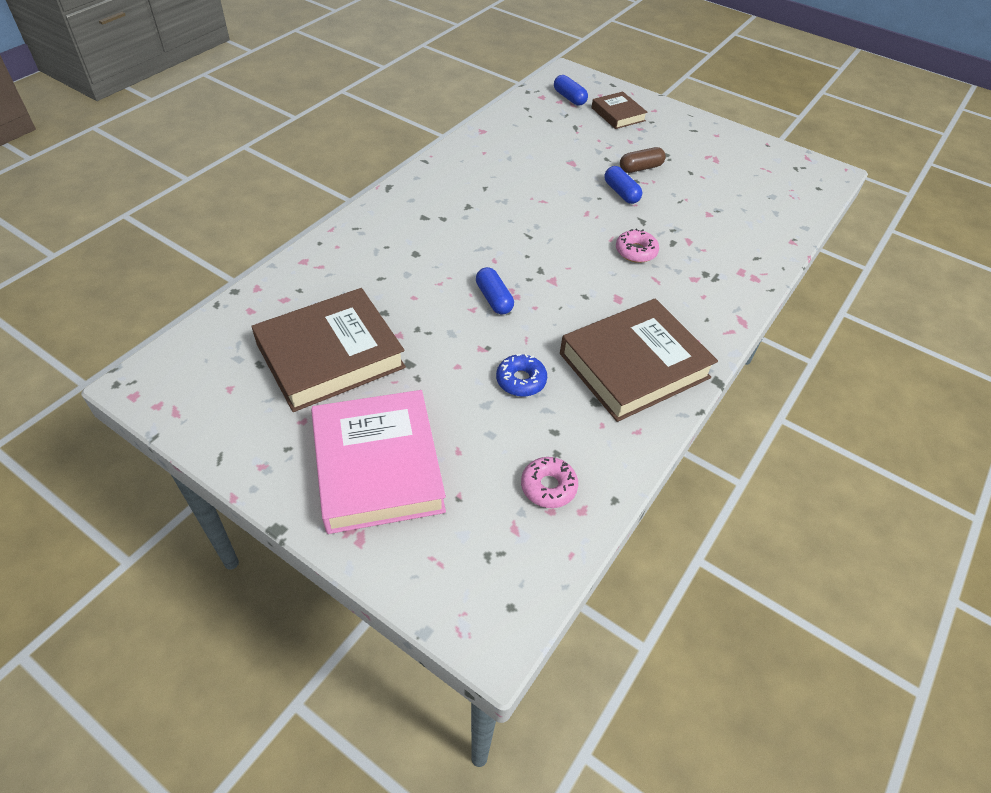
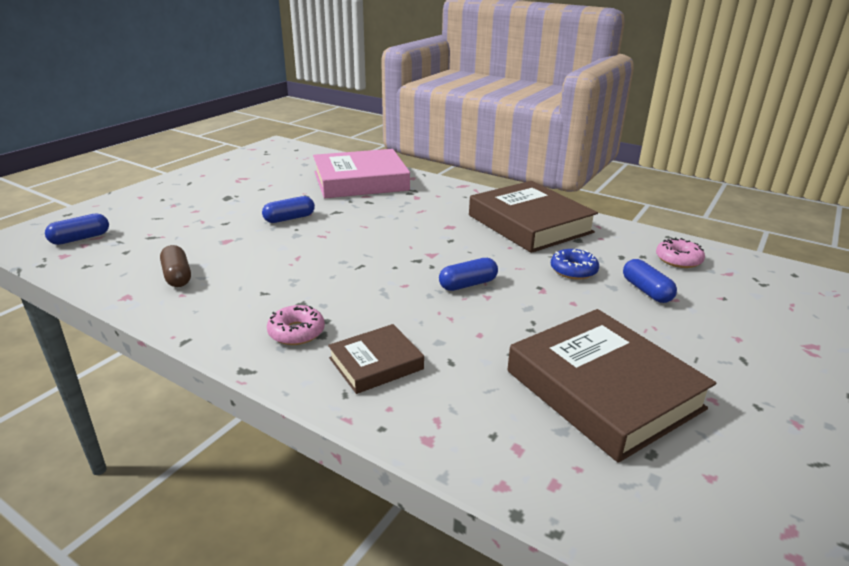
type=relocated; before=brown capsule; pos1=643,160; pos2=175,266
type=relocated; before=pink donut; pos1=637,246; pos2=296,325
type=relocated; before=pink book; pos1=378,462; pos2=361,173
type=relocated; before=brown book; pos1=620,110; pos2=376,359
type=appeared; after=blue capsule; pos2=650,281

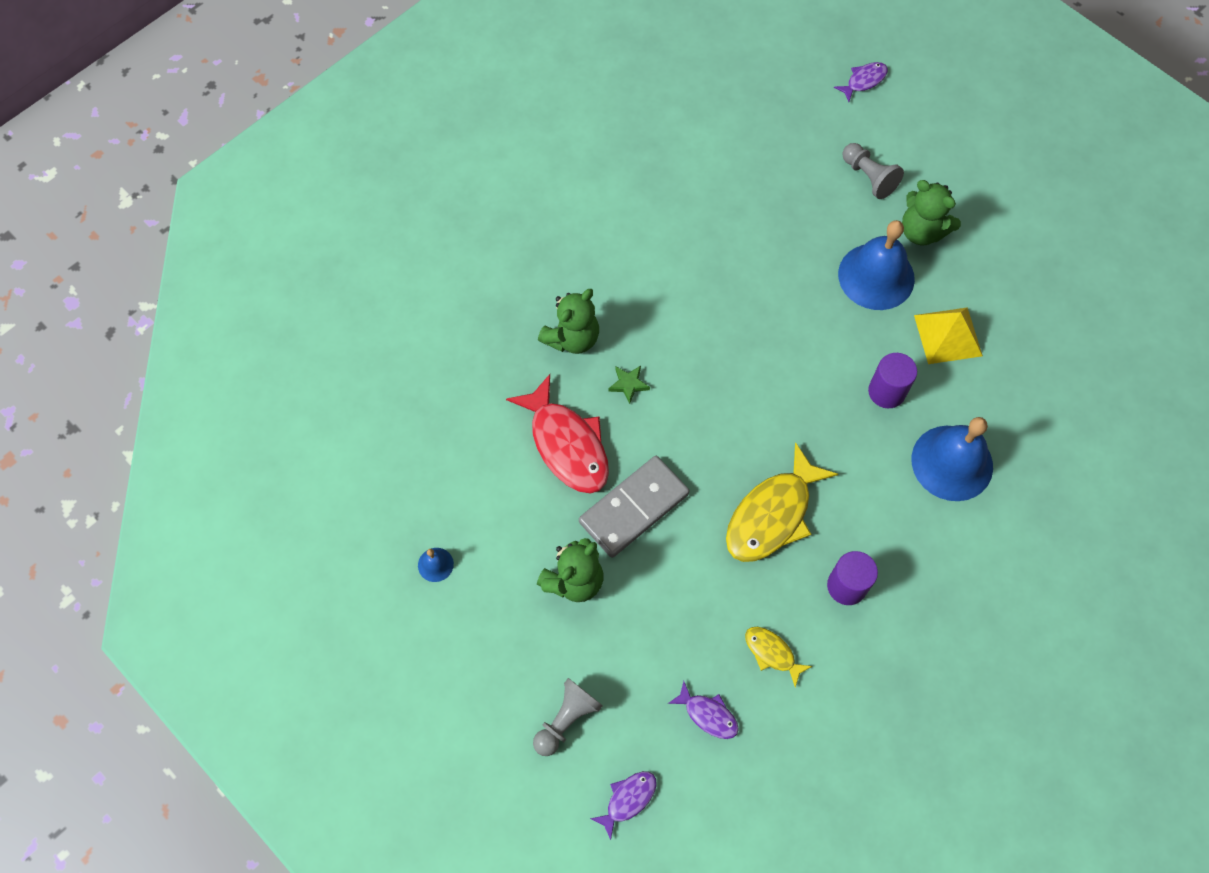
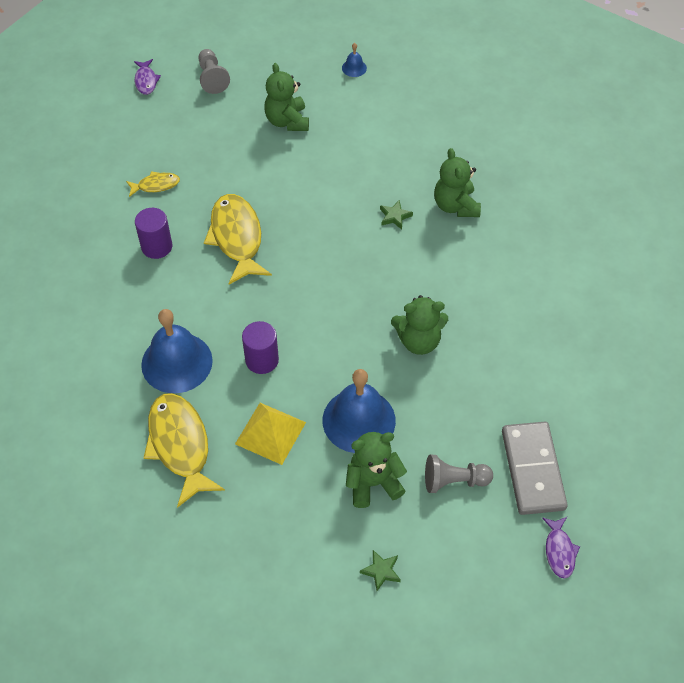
type=appeared; after=yellow fish; pos2=184,450
type=appeared; after=green star; pos2=380,570
type=appeared; after=green teddy bear; pos2=419,325
type=relocated; before=grey domino; pos1=634,507; pos2=535,468
type=missing; before=red fish; pos1=557,433
type=missing; before=purple fish; pos1=703,710

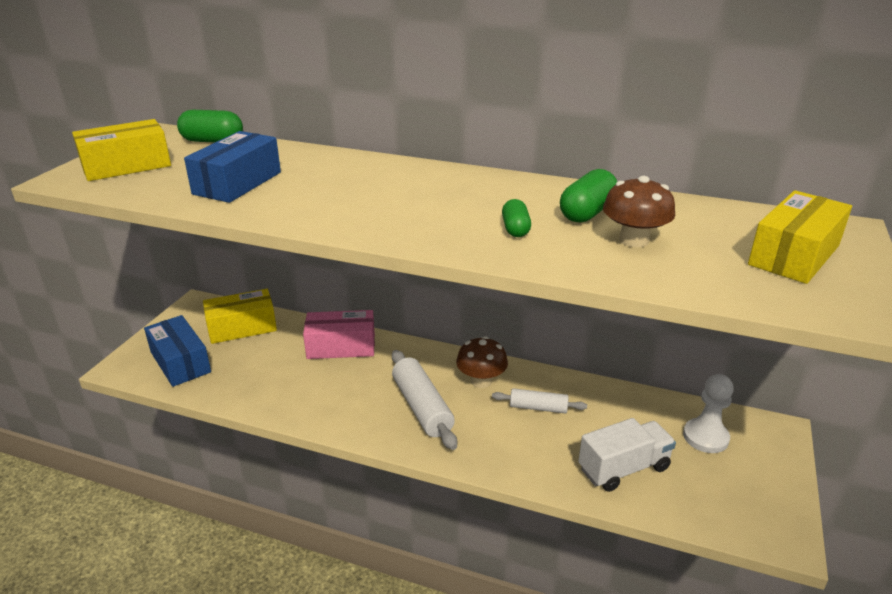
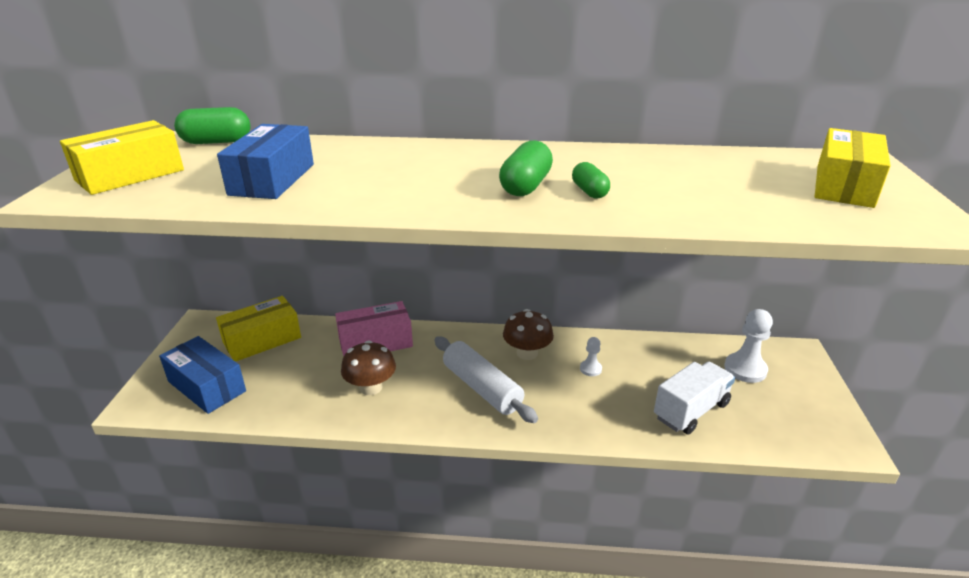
type=relocated; before=brown mushroom; pos1=639,211; pos2=368,367
type=relocated; before=green capsule; pos1=588,196; pos2=526,168
type=exchanged; before=white rolling pin; after=white pawn; pos1=539,401; pos2=591,356

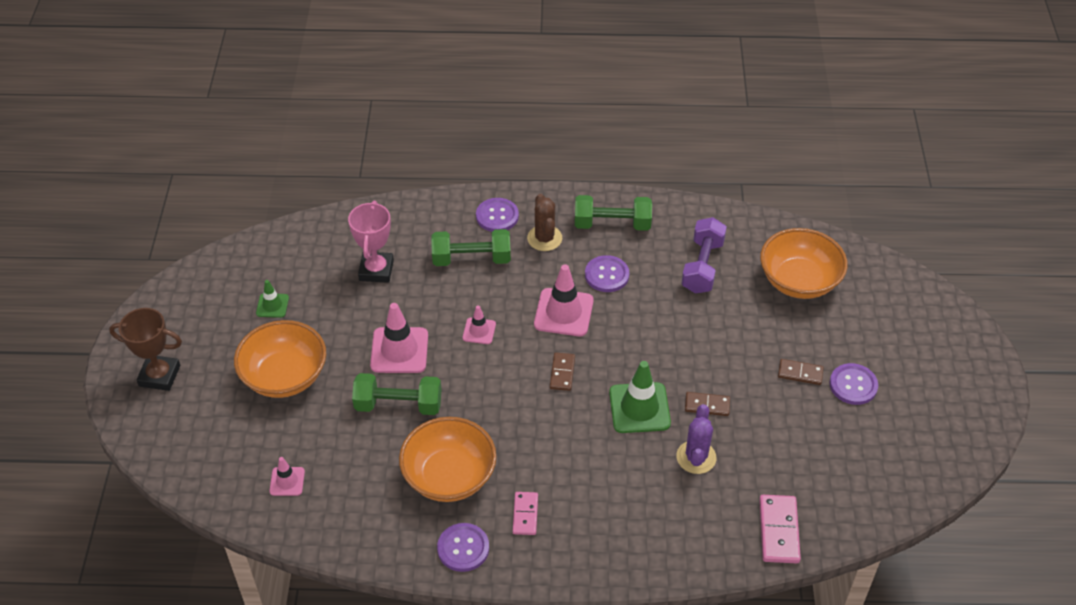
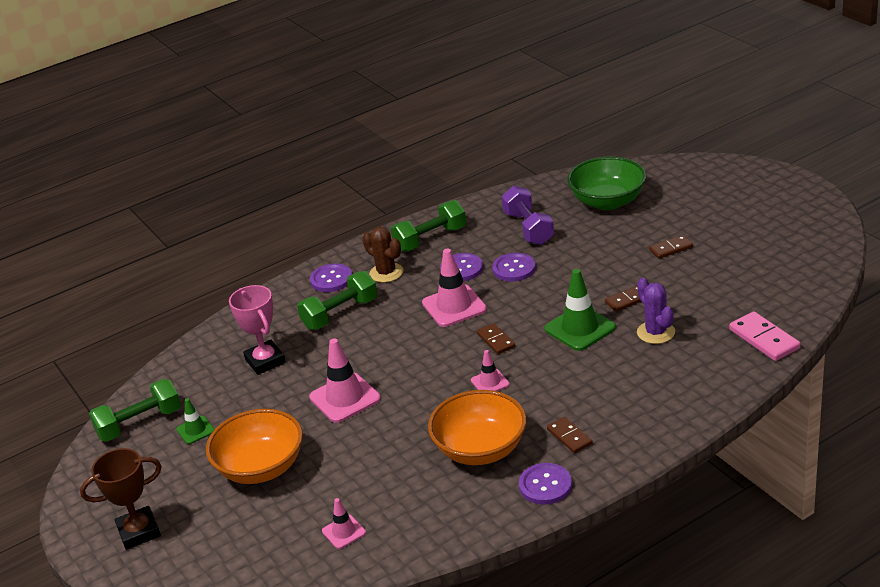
type=relocated; before=green dumbbell; pos1=397,394; pos2=135,410
type=relocated; before=pink traffic cone; pos1=479,324; pos2=490,370
type=relocated; before=purple button; pos1=854,384; pos2=514,267
type=colour; before=pink domino; after=brown domino; pos1=525,513; pos2=570,435
type=colour; before=orange bowl; after=green bowl; pos1=804,263; pos2=606,183

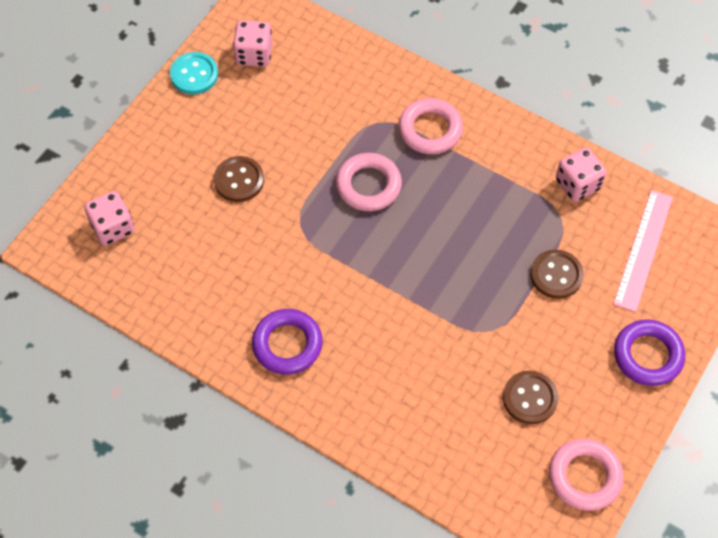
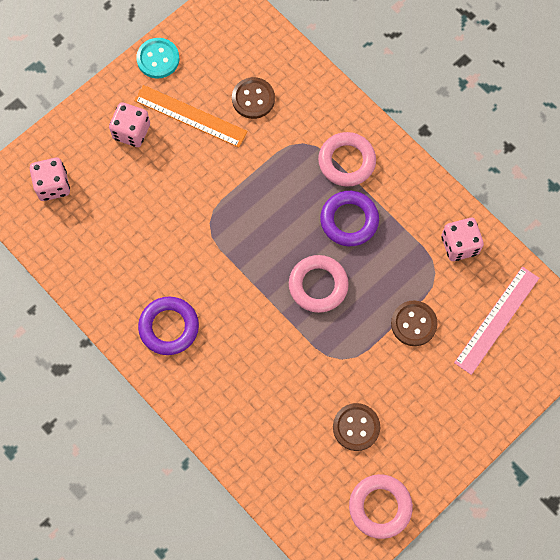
type=relocated; before=pink dice; pos1=252,43; pos2=129,124
type=appeared; after=orange ruler; pos2=191,116
type=relocated; before=brown button; pos1=239,179; pos2=253,98
type=relocated; before=pink ring; pos1=369,182; pos2=319,284
type=relocated; before=purple ring; pos1=649,352; pos2=349,218

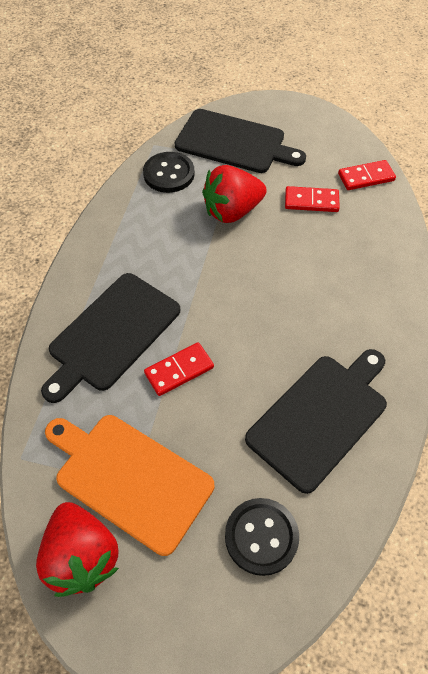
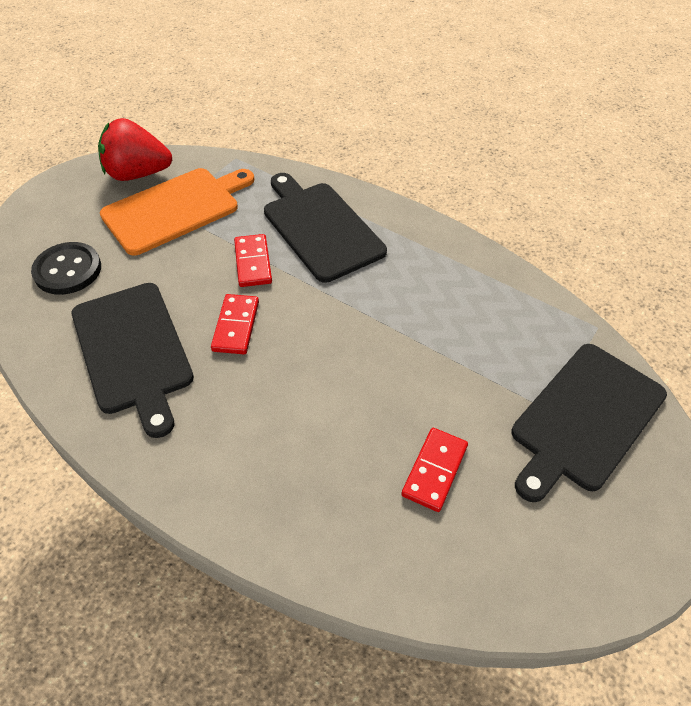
type=relocated; before=red domino; pos1=367,175; pos2=235,324
type=missing; before=black button; pos1=169,172
type=missing; before=red strawberry; pos1=234,194

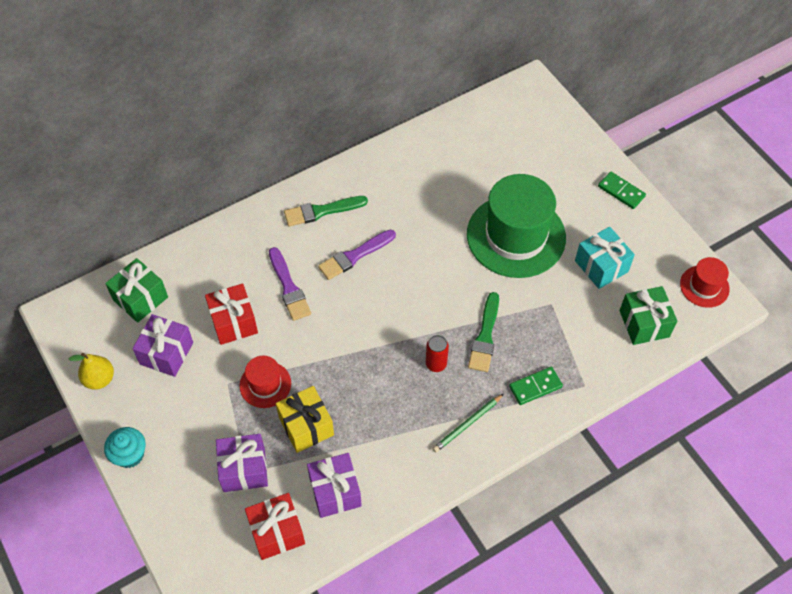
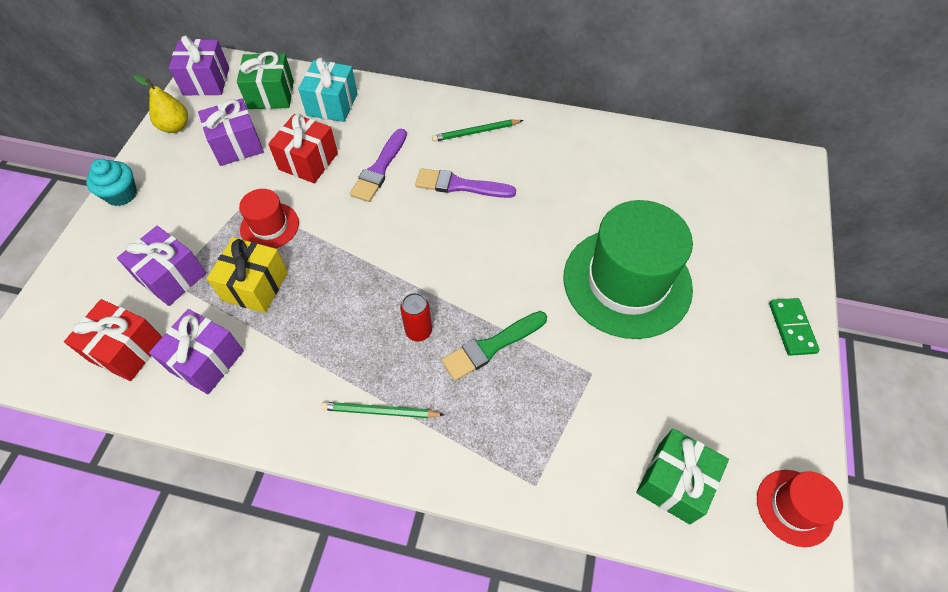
type=appeared; after=purple gift; pos2=199,66
type=relocated; before=turquoise gift; pos1=605,258; pos2=328,90
type=exchanged; before=green brush; after=green pencil; pos1=326,211; pos2=477,131
type=missing; before=green domino; pos1=536,386

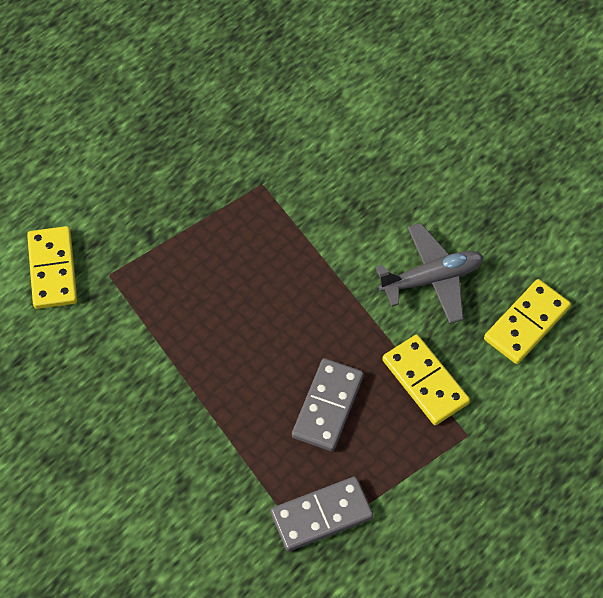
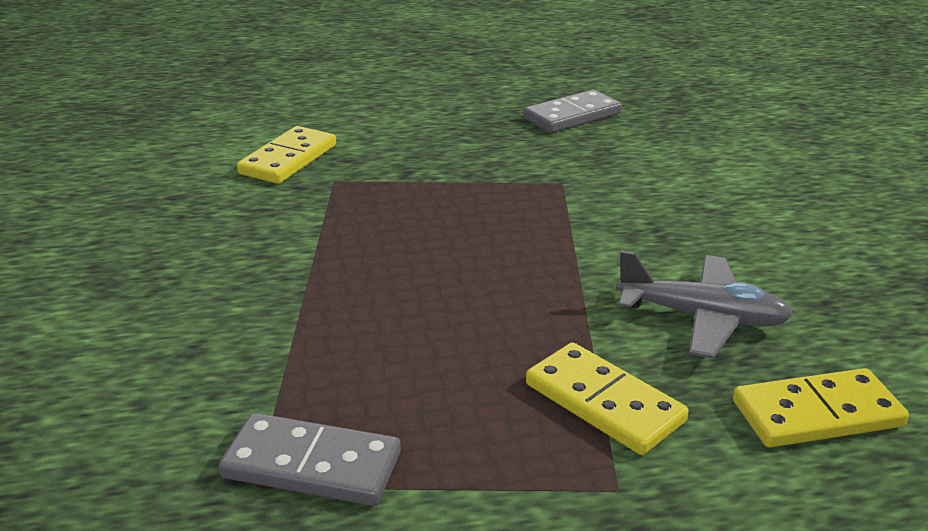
type=relocated; before=grey domino; pos1=328,404; pos2=573,111
type=spun; before=yellow domino; pos1=426,380; pos2=607,398; turn=-45

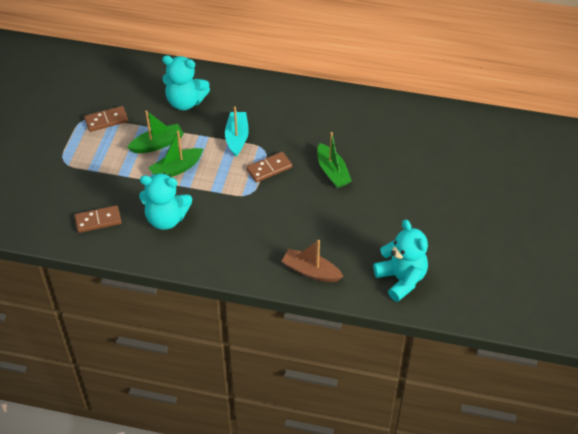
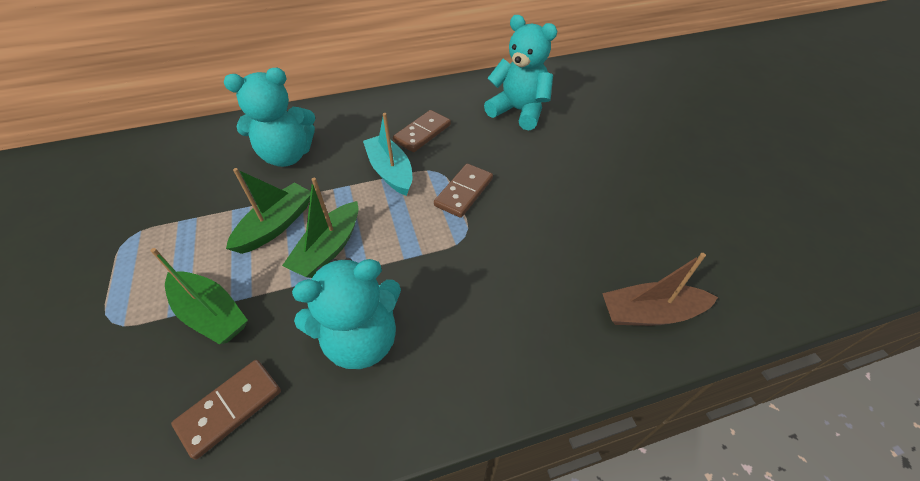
type=relocated; before=green boat; pos1=334,160; pos2=199,296
type=relocated; before=brown domino; pos1=106,119; pos2=422,131
type=relocated; before=turquoise teddy bear; pos1=400,261; pos2=520,72

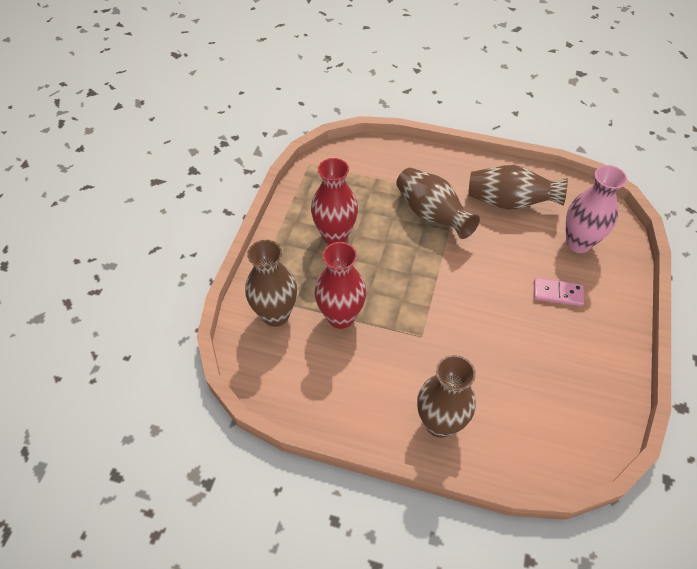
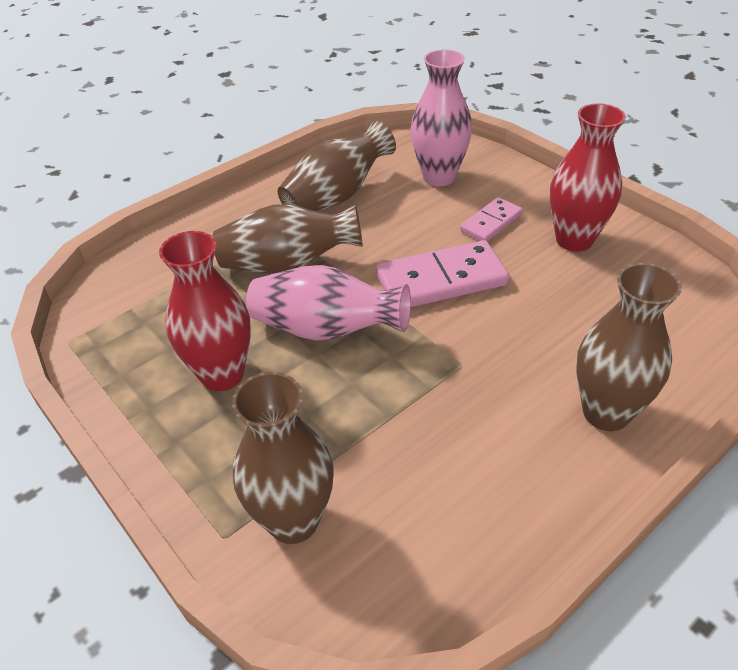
type=appeared; after=pink vase; pos2=328,303
type=appeared; after=pink domino; pos2=442,273
type=relocated; before=red vase; pos1=340,285; pos2=588,177

